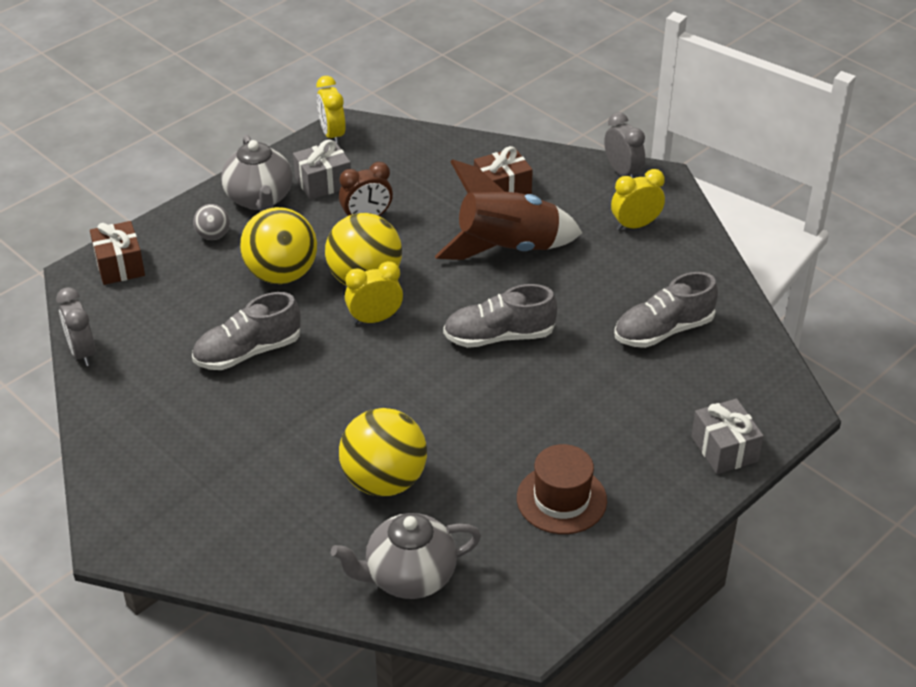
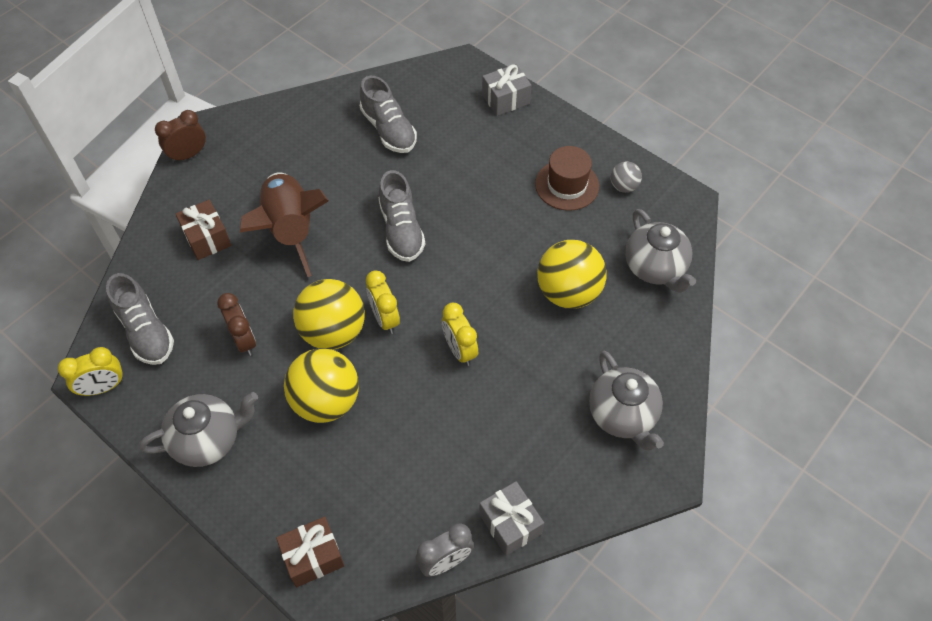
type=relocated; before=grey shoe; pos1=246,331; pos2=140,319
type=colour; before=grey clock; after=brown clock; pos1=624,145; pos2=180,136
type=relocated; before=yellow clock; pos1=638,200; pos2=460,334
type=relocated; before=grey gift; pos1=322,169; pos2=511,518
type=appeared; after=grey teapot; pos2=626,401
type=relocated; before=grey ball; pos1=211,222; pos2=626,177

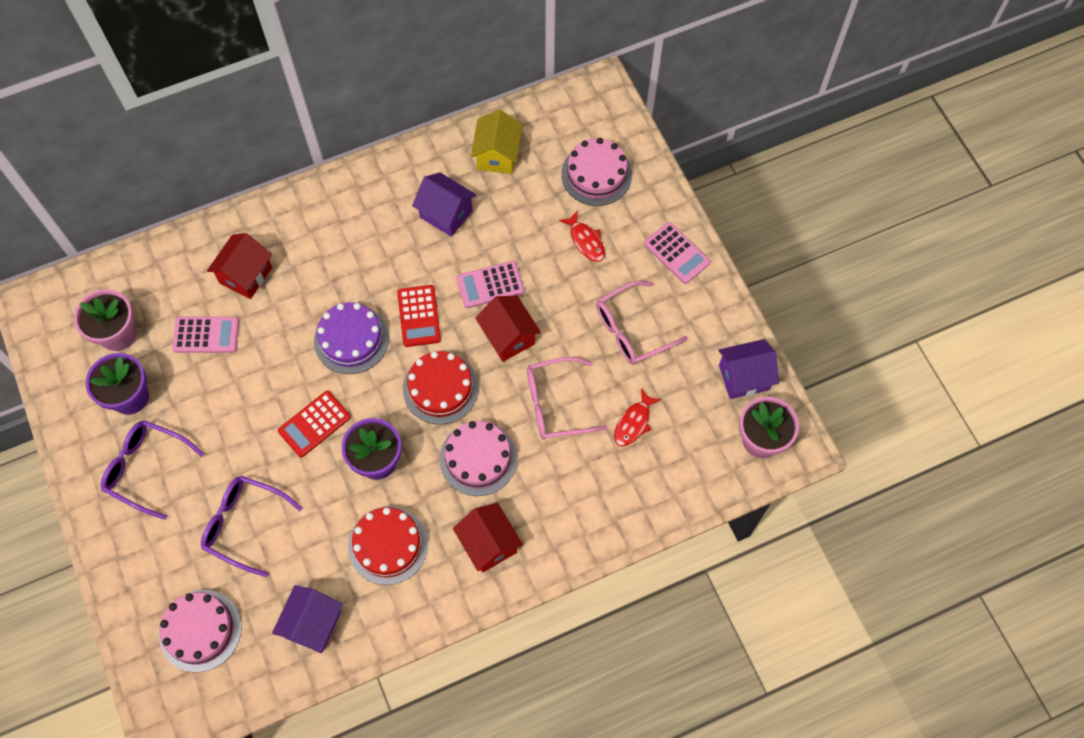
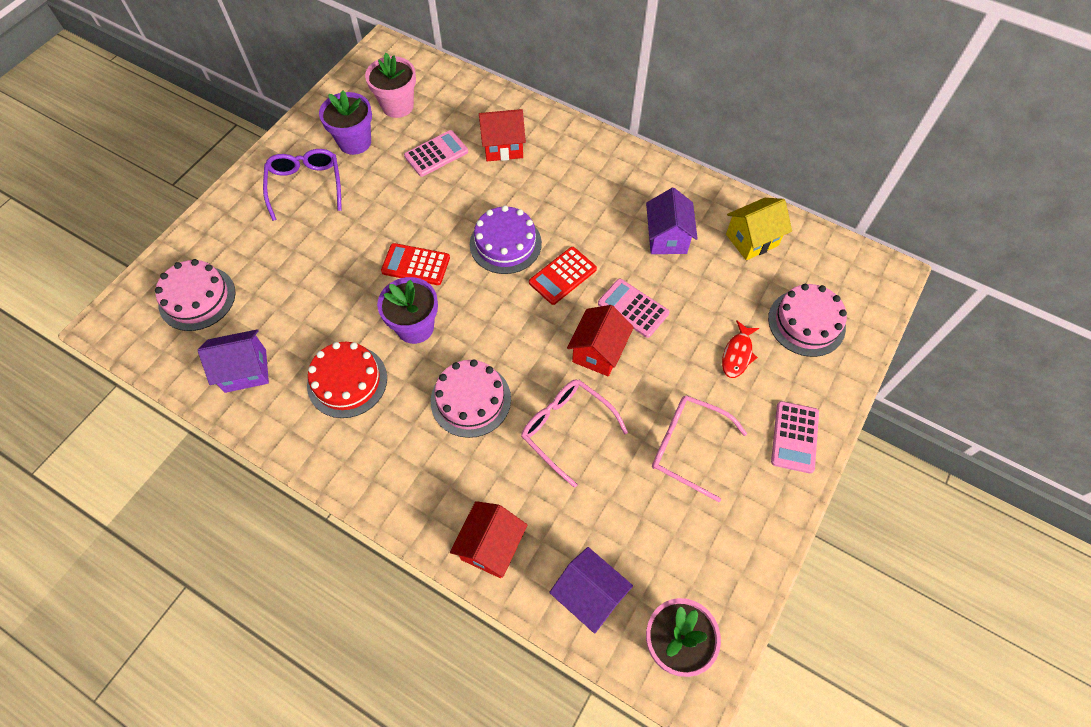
type=spun; before=pink calculator; pos1=205,335; pos2=436,153; turn=-90
type=relocated; before=red house; pos1=488,538; pos2=488,539
type=relocated; before=purple house; pos1=749,369; pos2=591,590
type=missing; before=purple glasses; pos1=251,526
type=missing; before=red cake; pos1=441,387
type=missing; before=red fish; pos1=637,417

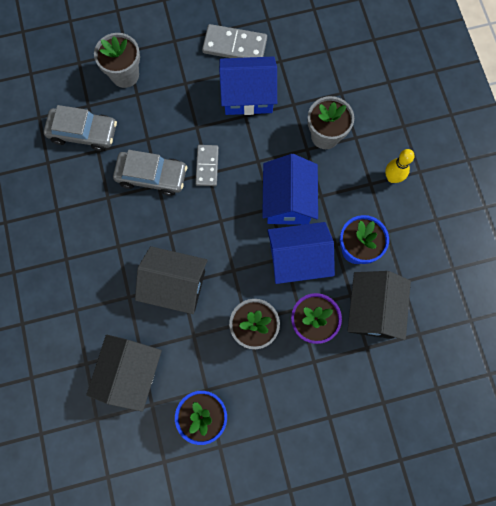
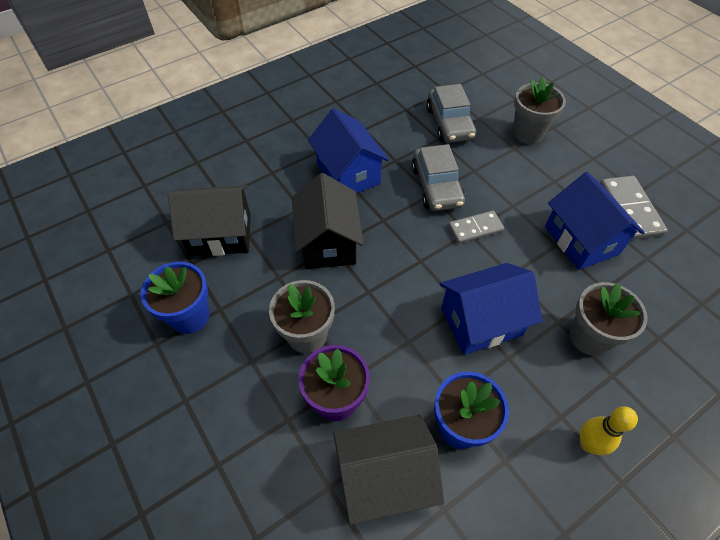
type=relocated; before=blue house; pos1=301,253; pos2=348,150

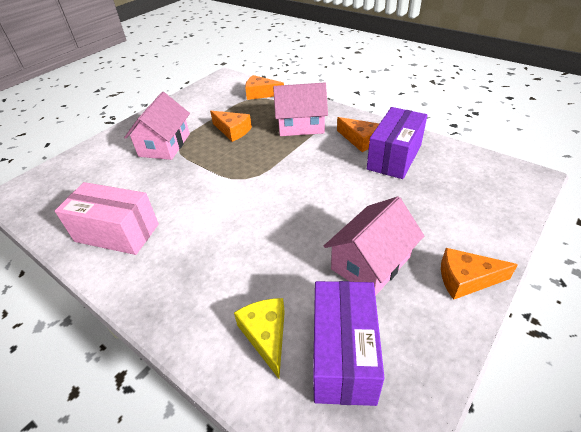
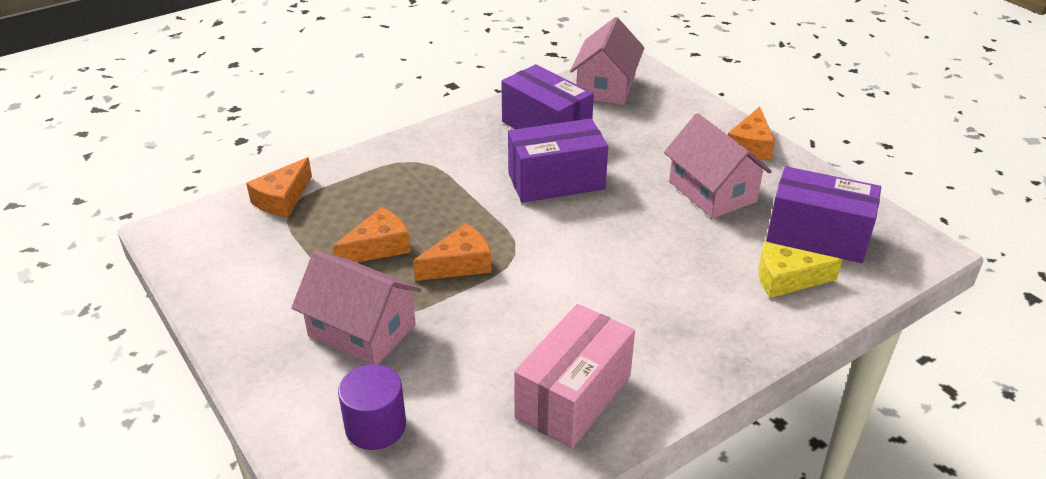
type=appeared; after=purple cylinder; pos2=372,407
type=relocated; before=orange cheese; pos1=358,134; pos2=452,252
type=appeared; after=purple box; pos2=558,161
type=relocated; before=pink house; pos1=300,109; pos2=607,61

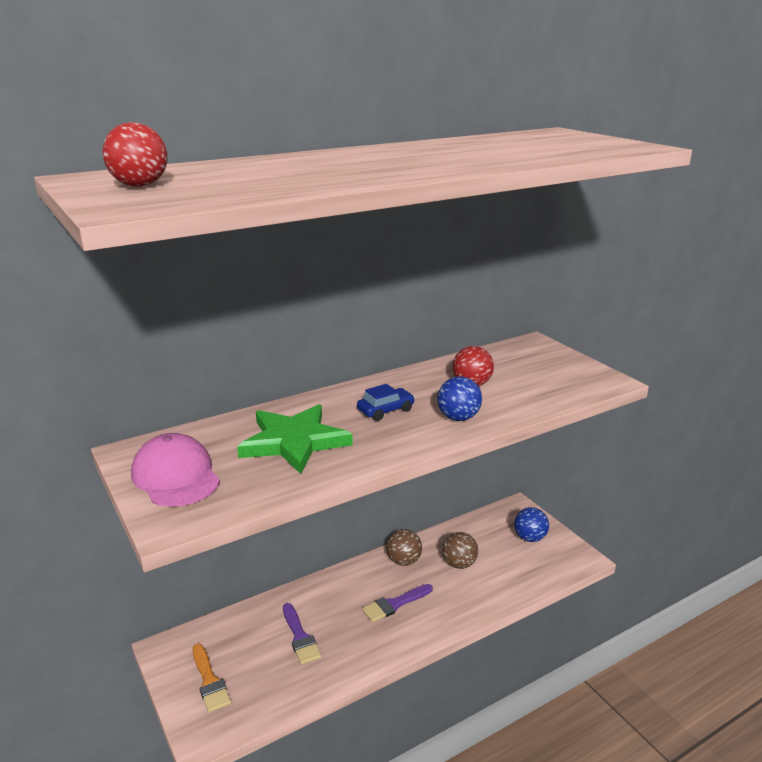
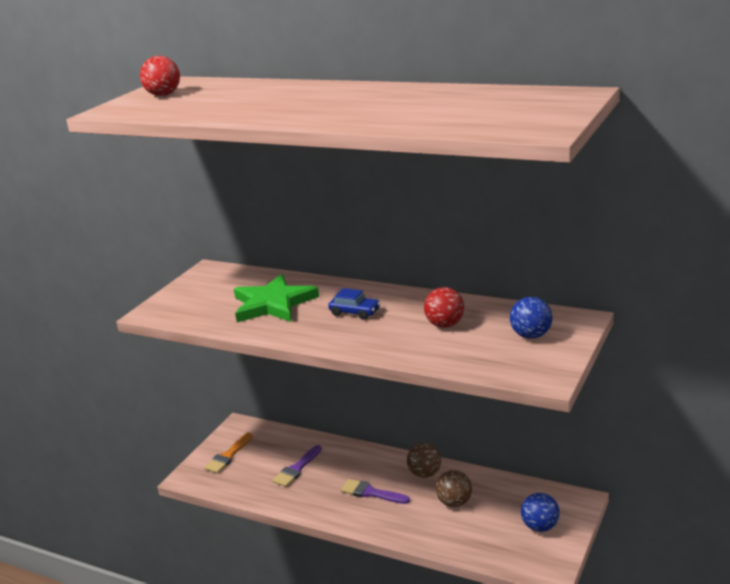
type=relocated; before=blue ball; pos1=459,398; pos2=531,318
type=missing; before=pink cap; pos1=175,470

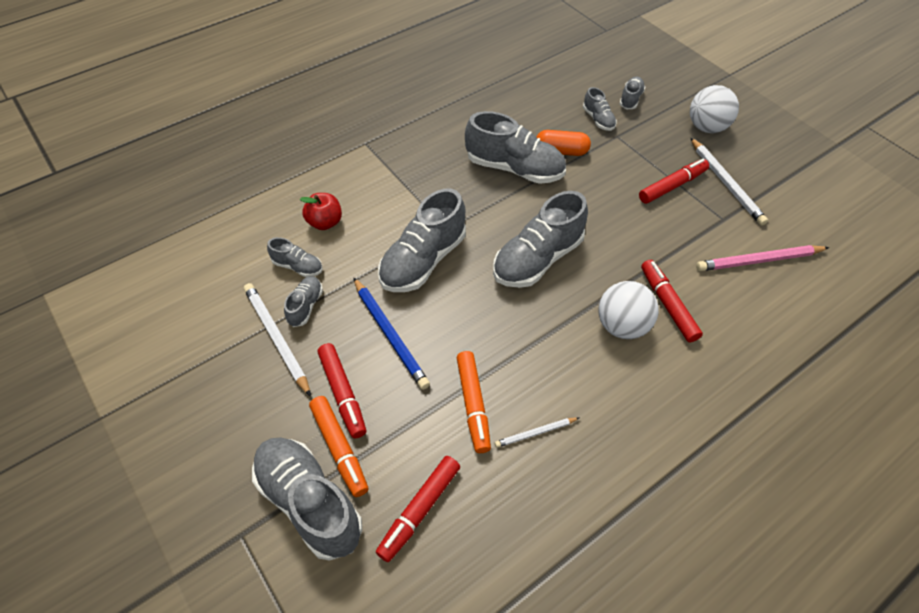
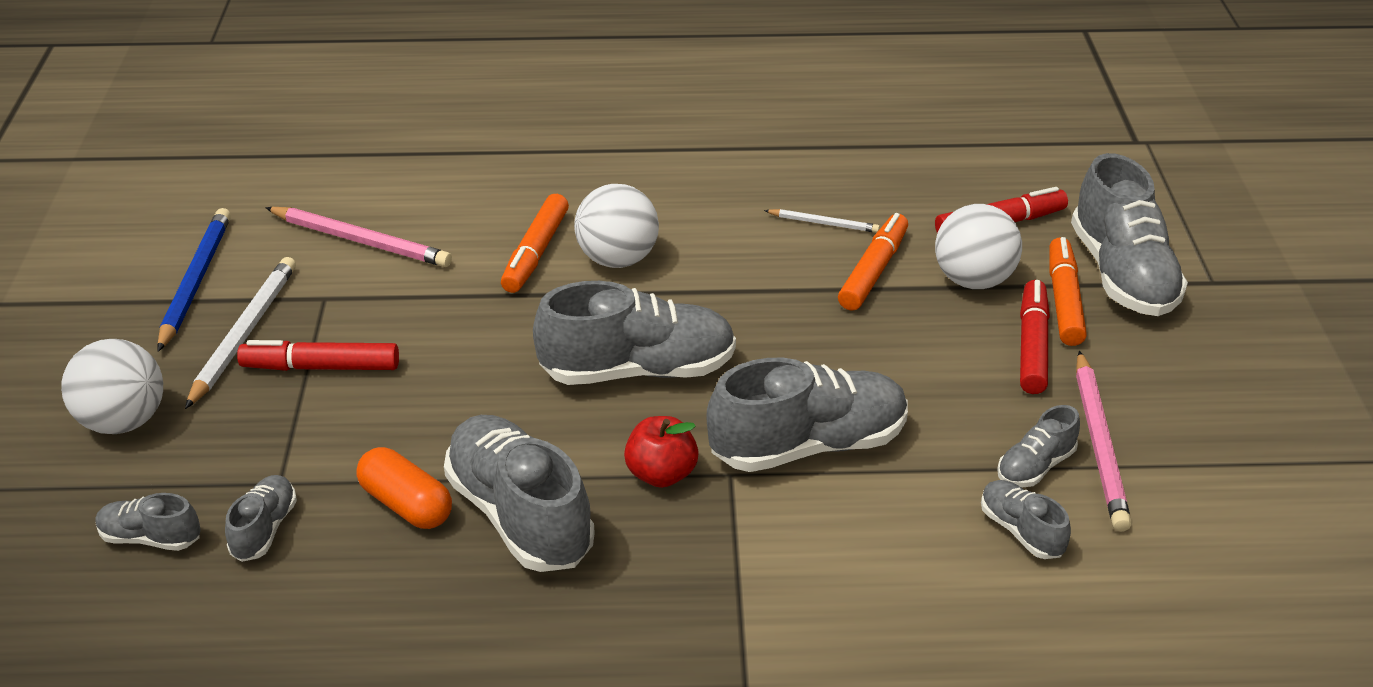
type=spun; before=grey shoe; pos1=632,93; pos2=148,522; turn=45
type=relocated; before=blue pencil; pos1=391,333; pos2=194,280
type=colour; before=red marker; after=orange marker; pos1=672,301; pos2=535,243
type=relocated; before=red apple; pos1=321,211; pos2=661,452
type=appeared; after=white ball; pos2=978,246
type=colour; before=white pencil; after=pink pencil; pos1=277,340; pos2=1104,441

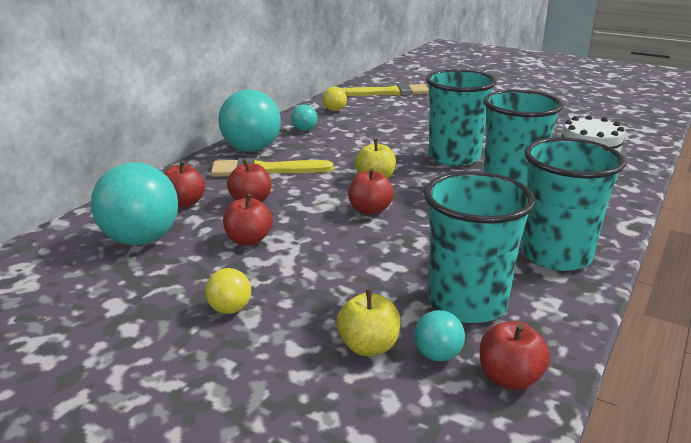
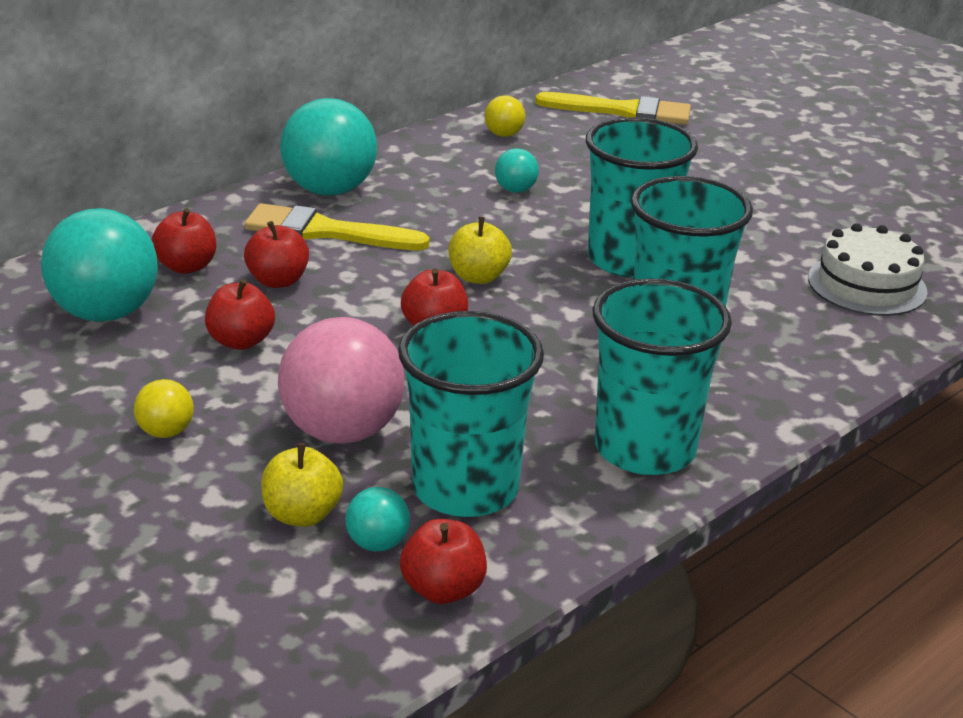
type=appeared; after=pink ball; pos2=341,380
type=relocated; before=turquoise ball; pos1=304,117; pos2=517,170

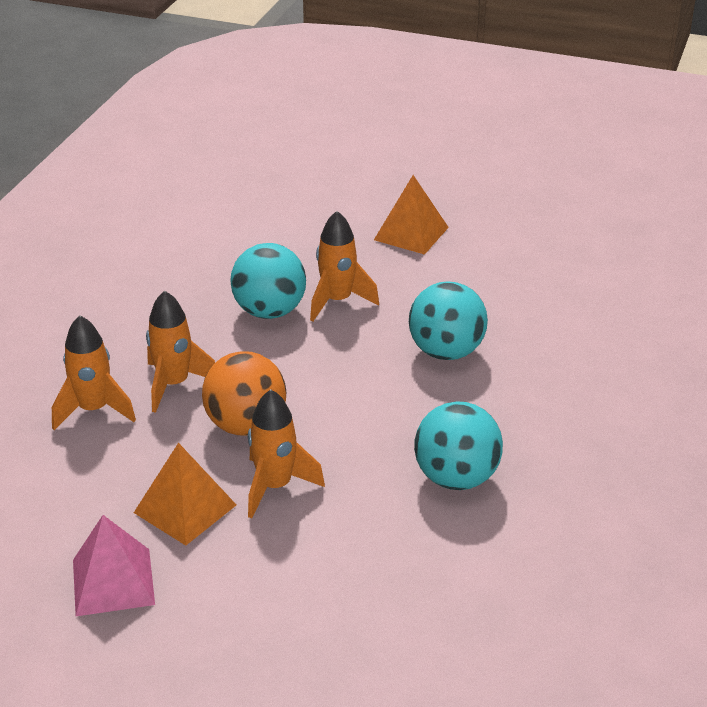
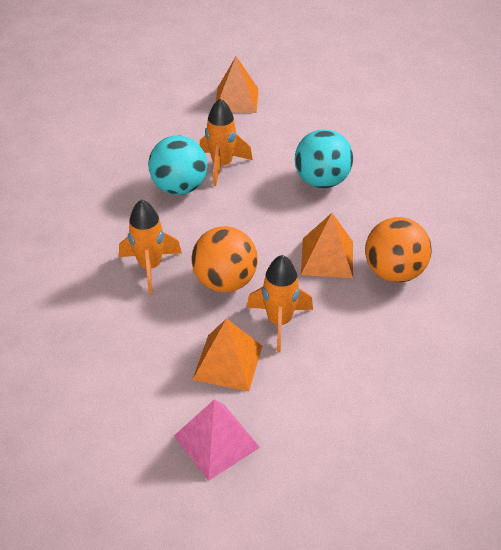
type=appeared; after=orange pyramid; pos2=327,245
type=colour; before=turquoise ball; after=orange ball; pos1=458,445; pos2=398,249
type=missing; before=orange rocket; pos1=94,372

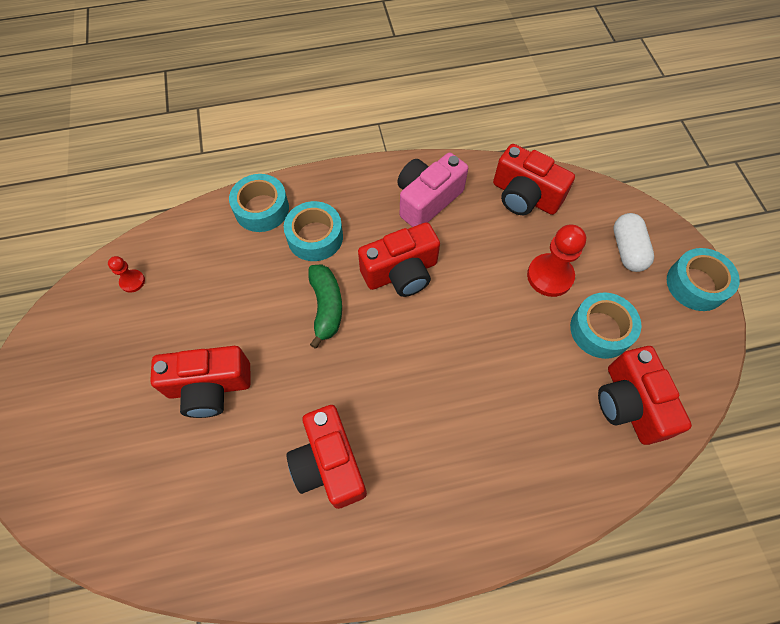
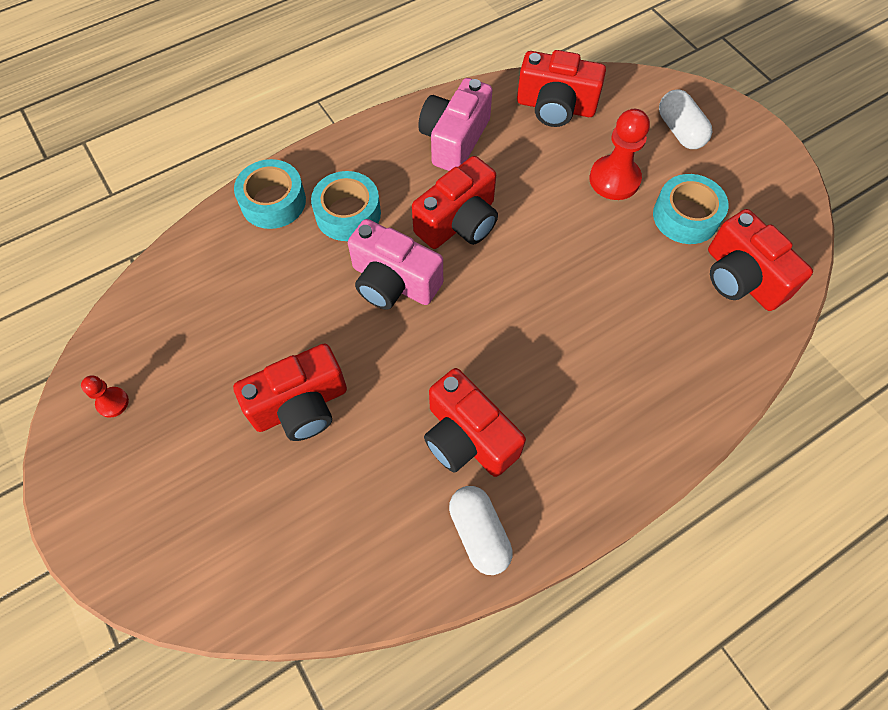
type=relocated; before=red pawn; pos1=126,274; pos2=105,396
type=exchanged; before=green banana; after=pink camera; pos1=325,306; pos2=395,264
type=appeared; after=white capsule; pos2=481,530
type=missing; before=turquoise tape; pos1=703,279

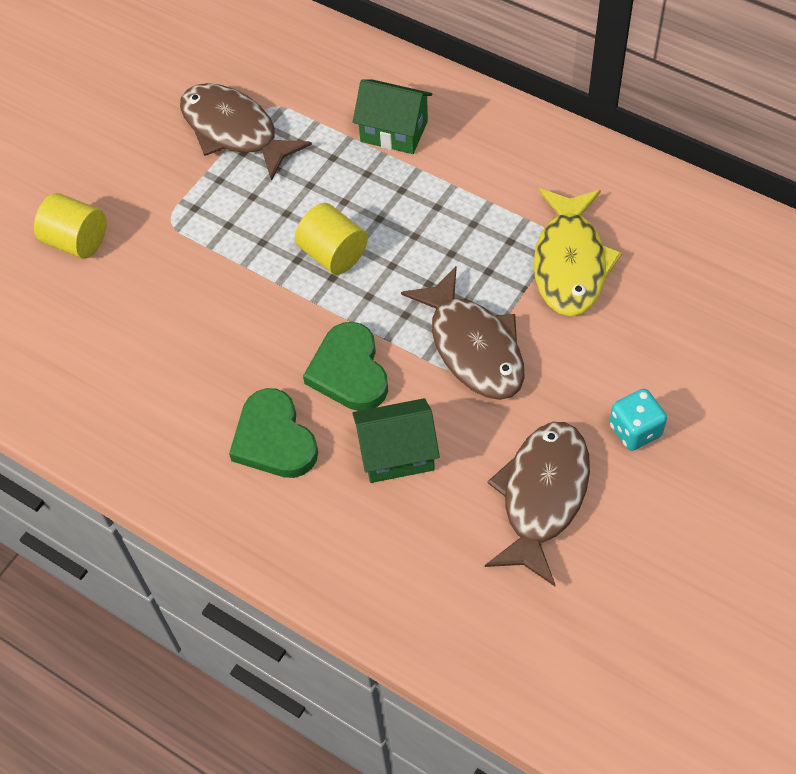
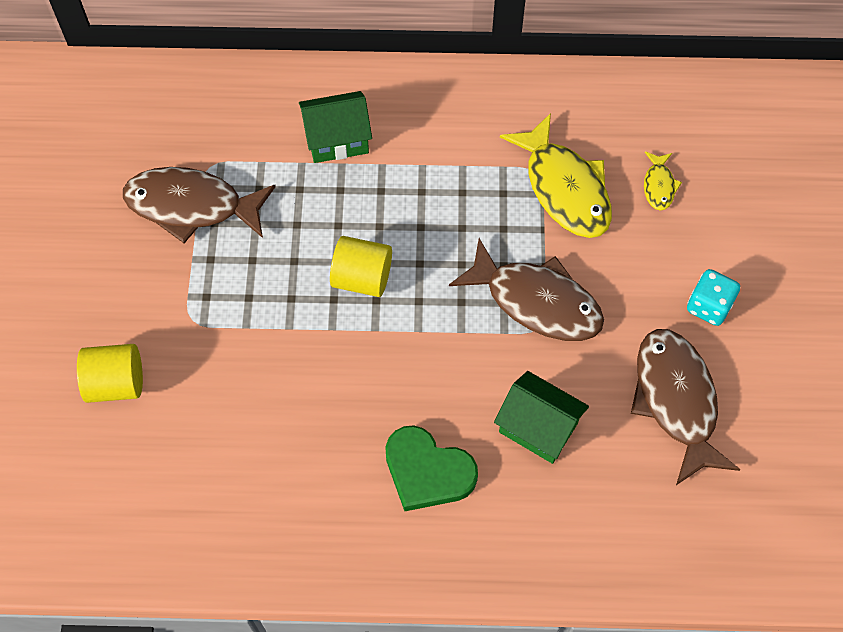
type=spun; before=green house; pos1=396,440; pos2=541,417; turn=75
type=appeared; after=yellow fish; pos2=663,181
type=missing; before=green heart; pos1=345,366

